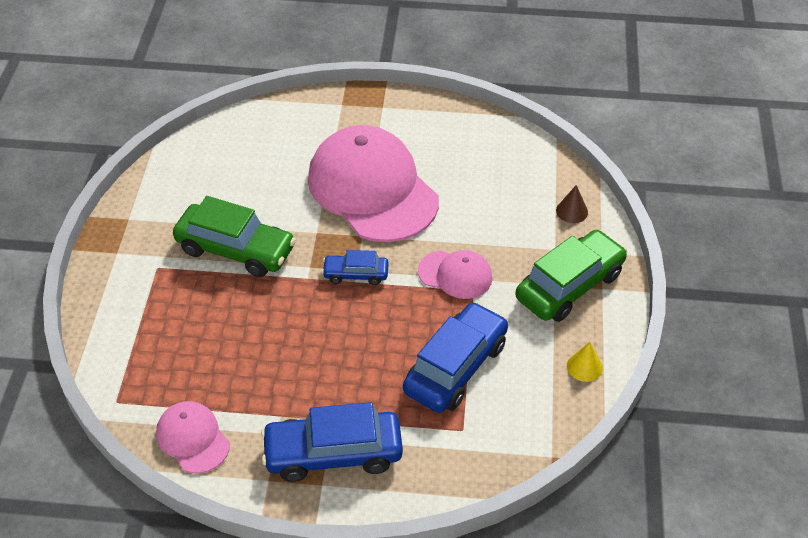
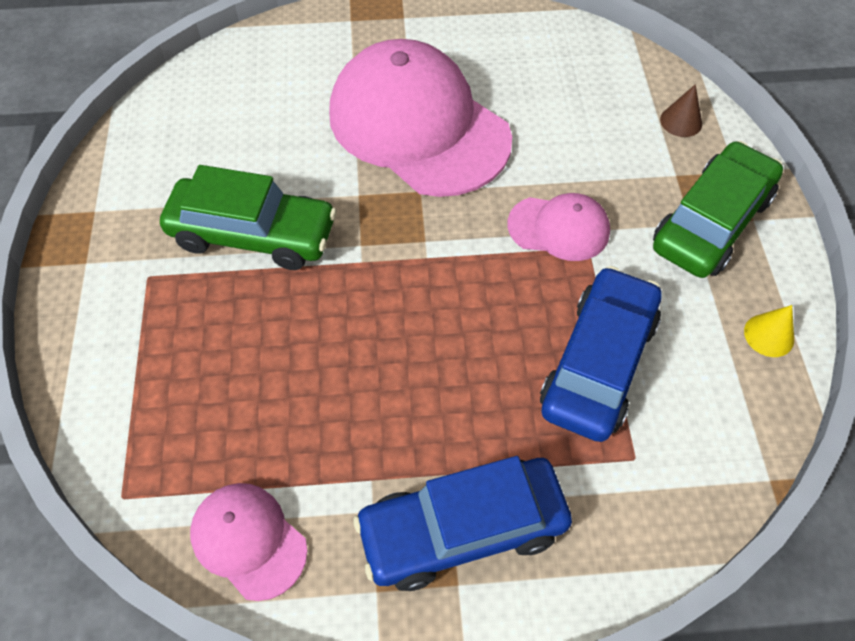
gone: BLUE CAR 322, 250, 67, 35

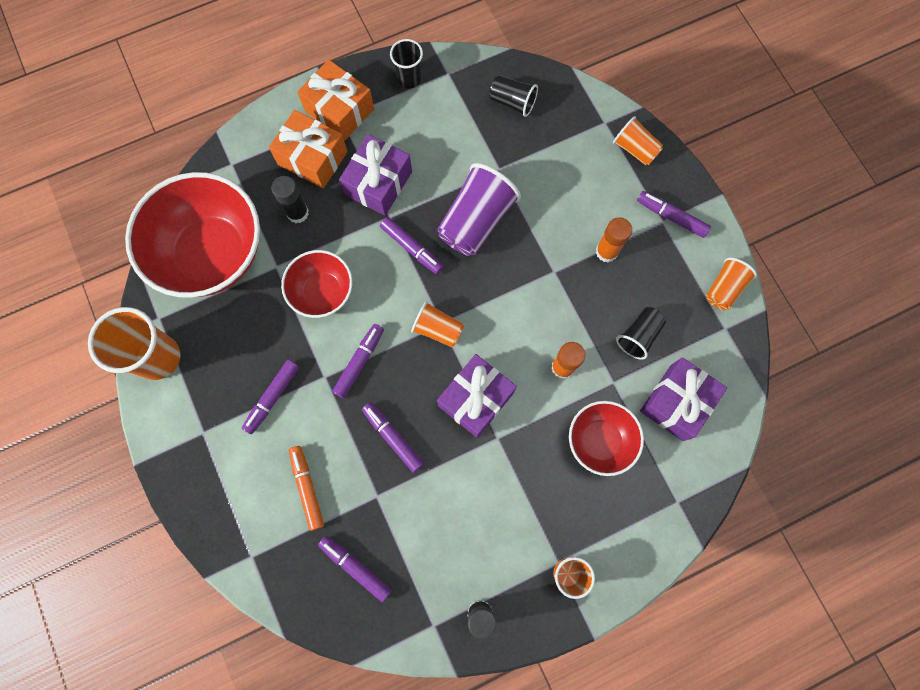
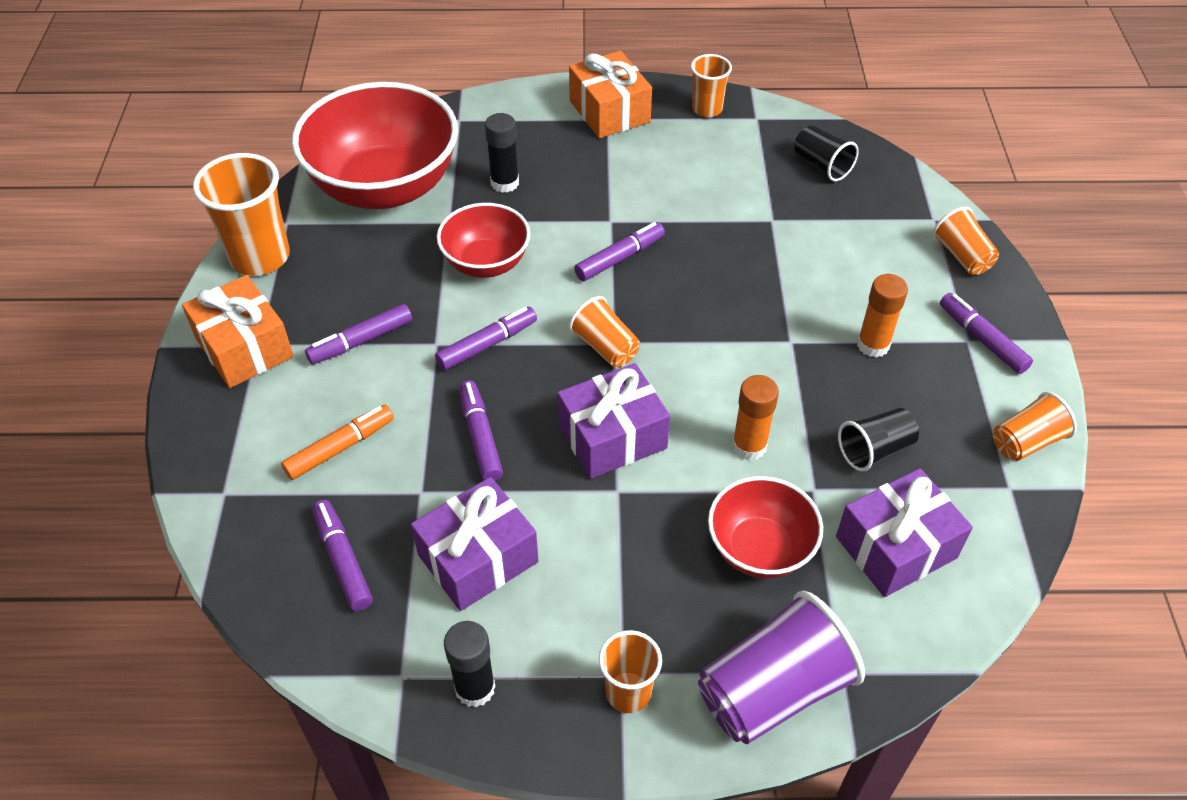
shifted: ORANGE GIFT 269, 110, 79, 78 to 182, 275, 112, 113; PURPLE GIFT 339, 134, 73, 82 to 411, 477, 127, 134; PURPLE CUP 437, 163, 84, 93 to 698, 591, 167, 153
repainted: BLACK CUP 390, 39, 33, 49 to ORANGE CUP 691, 54, 41, 64
rotated: ORANGE MARKER 289, 446, 35, 85 = 281, 405, 113, 75 45 degrees clockwise; PURPLE MARKER 380, 217, 64, 57 = 574, 222, 91, 59 105 degrees counterclockwise

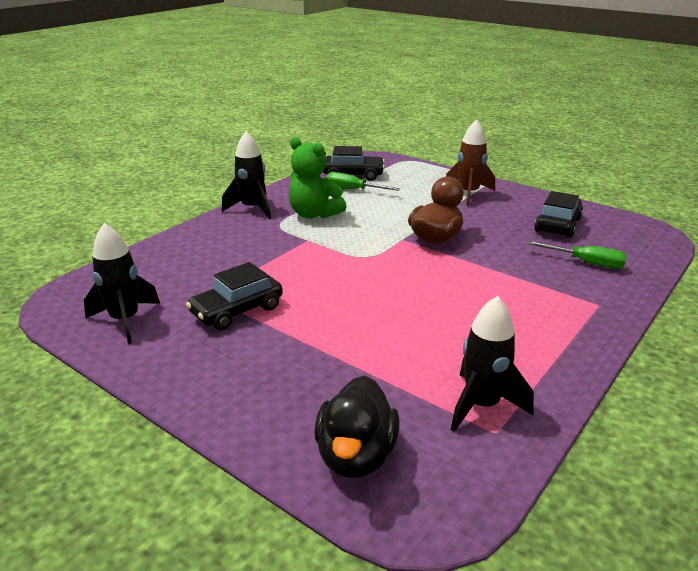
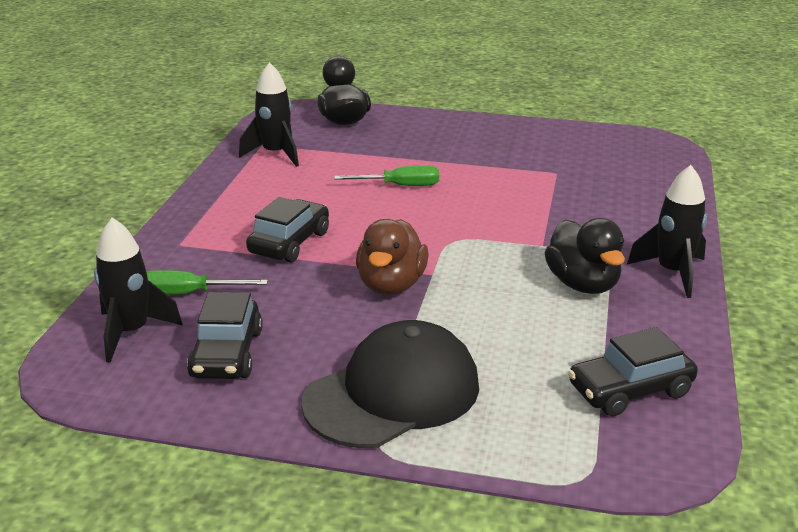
shifted: BLACK ROCKET 84, 223, 76, 121 to 94, 217, 89, 146; BLACK CAR 186, 262, 97, 68 to 246, 197, 83, 66; GREEN SCREWDRIVER 326, 172, 74, 19 to 334, 165, 105, 21
swapped: BROWN ROCKET 446, 119, 49, 87 to BLACK CAP 301, 320, 178, 128; GREEN TEDDY BEAR 289, 137, 58, 82 to BLACK DUCK 544, 218, 81, 76

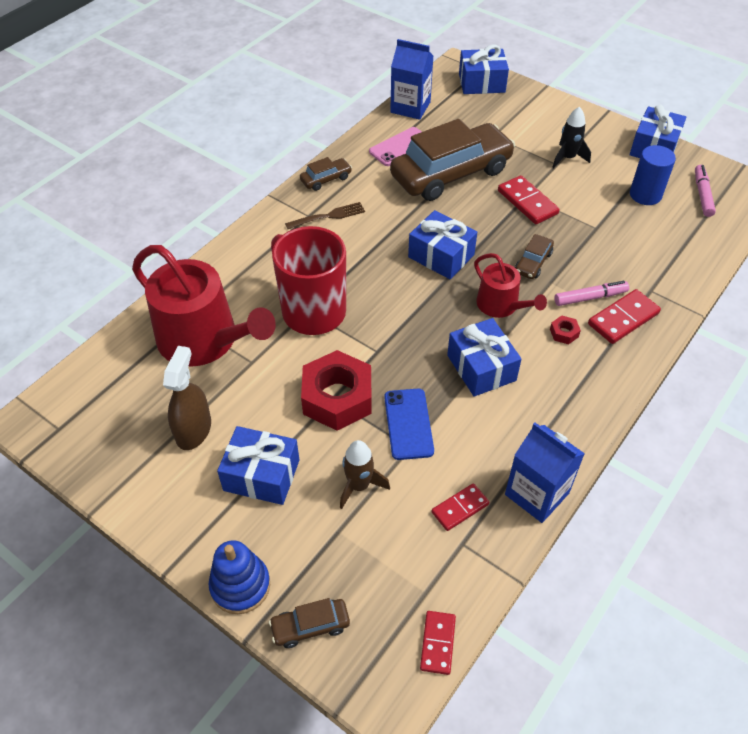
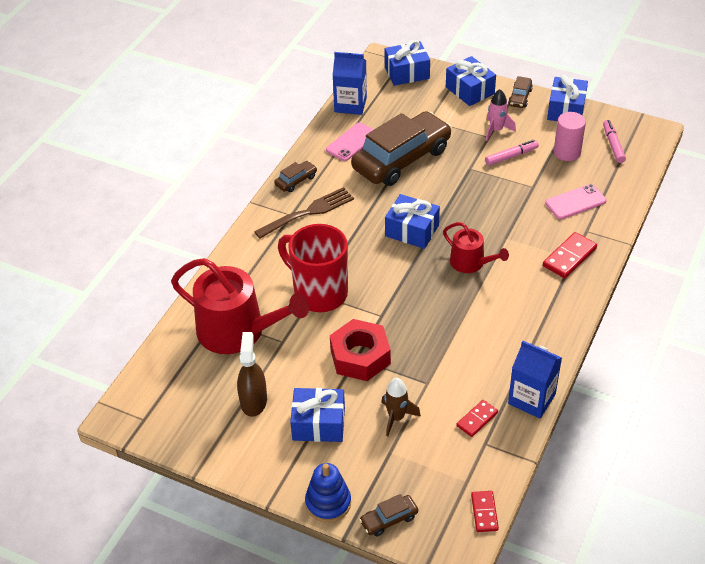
gone: BLUE PHONE 384, 389, 50, 71; RED DOMINO 498, 175, 62, 49; RED NUT 550, 315, 31, 29
new: PINK PHONE 545, 184, 62, 35
shifted: BLUE GIFT 447, 318, 74, 79 to 446, 56, 50, 50; PINK MARKER 554, 281, 75, 25 to 485, 140, 54, 26; BROWN CAR 515, 234, 39, 45 to 508, 76, 25, 32
repainted: BLACK ROCKET 552, 107, 39, 61 to PINK ROCKET 485, 89, 31, 52; BLUE CYLINDER 630, 145, 46, 60 to PINK CYLINDER 554, 112, 32, 49
scaled: BROWN FORK 285, 202, 80, 27 = 254, 187, 100, 52 x1.54

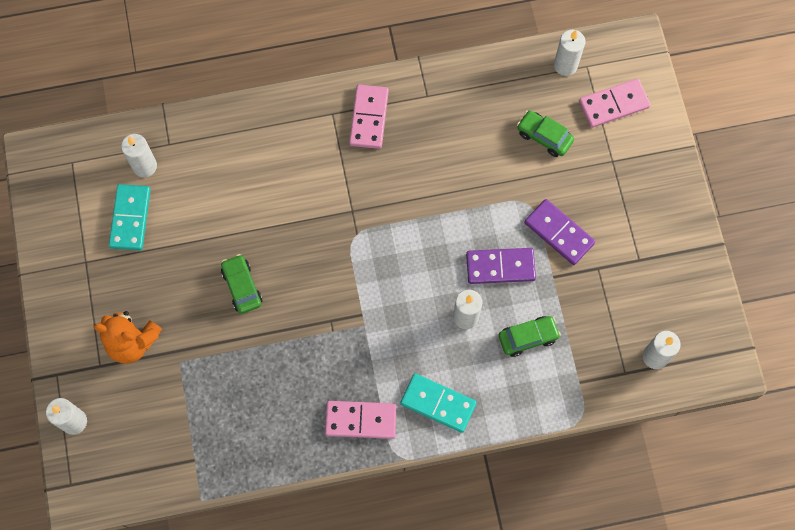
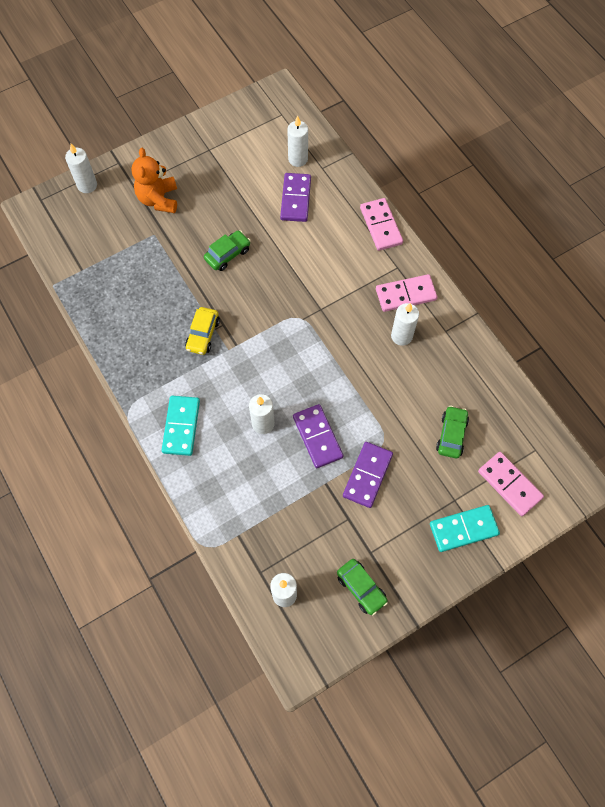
new: YELLOW CAR 185, 307, 35, 48; PURPLE DOMINO 280, 173, 31, 49
shifted: GREEN CAR 499, 316, 62, 41 to 337, 559, 51, 57; PINK DOMINO 325, 401, 72, 38 to 360, 198, 43, 53; WHITE CANDLE 554, 30, 31, 46 to 391, 303, 28, 43; TURQUOISE DOMINO 109, 184, 41, 66 to 430, 505, 70, 47

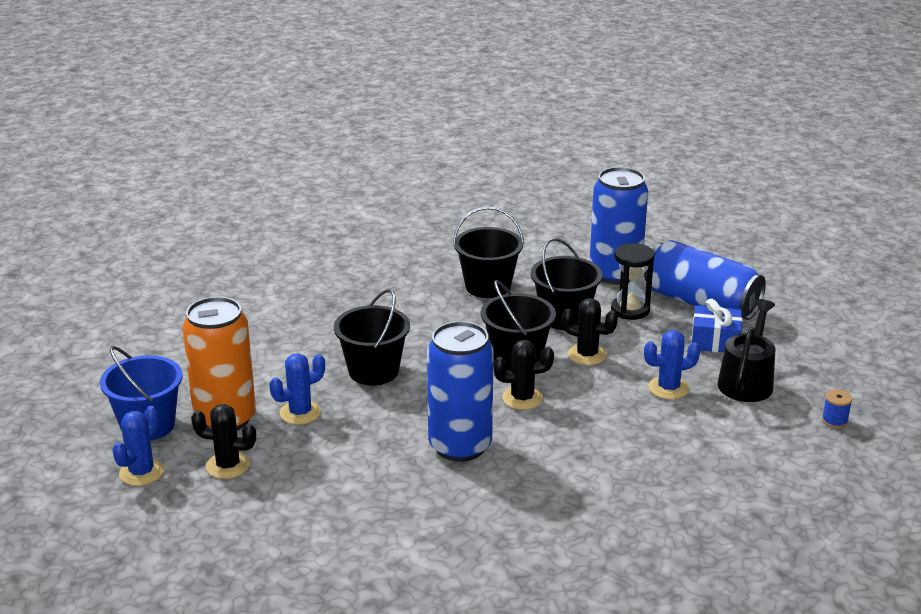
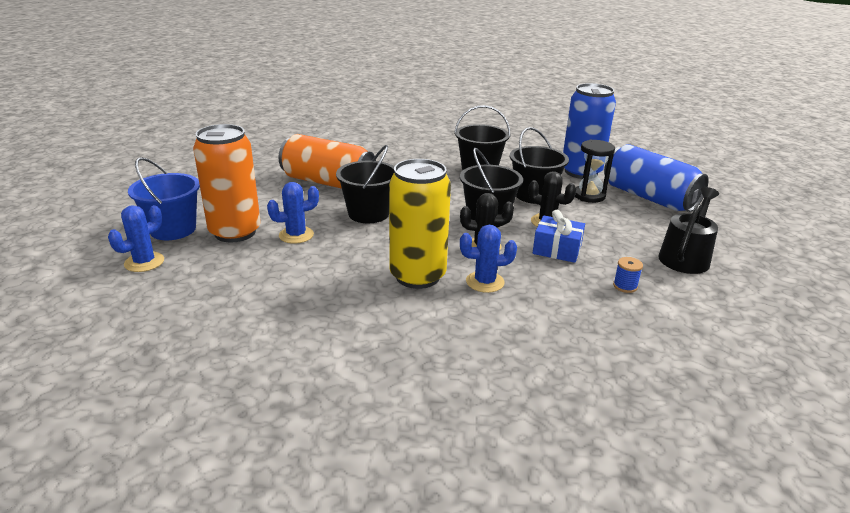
gone: BLACK CACTUS 191, 404, 65, 75
new: ORANGE CAN 279, 134, 97, 55
shifted: BLUE CACTUS 644, 330, 56, 69 to 460, 225, 57, 68; BLUE GIFT 691, 299, 51, 54 to 533, 210, 52, 53; BLUE SPOOL 822, 389, 30, 39 to 613, 257, 30, 36
repainted: BLUE CAN 427, 321, 67, 141 to YELLOW CAN 389, 159, 62, 130

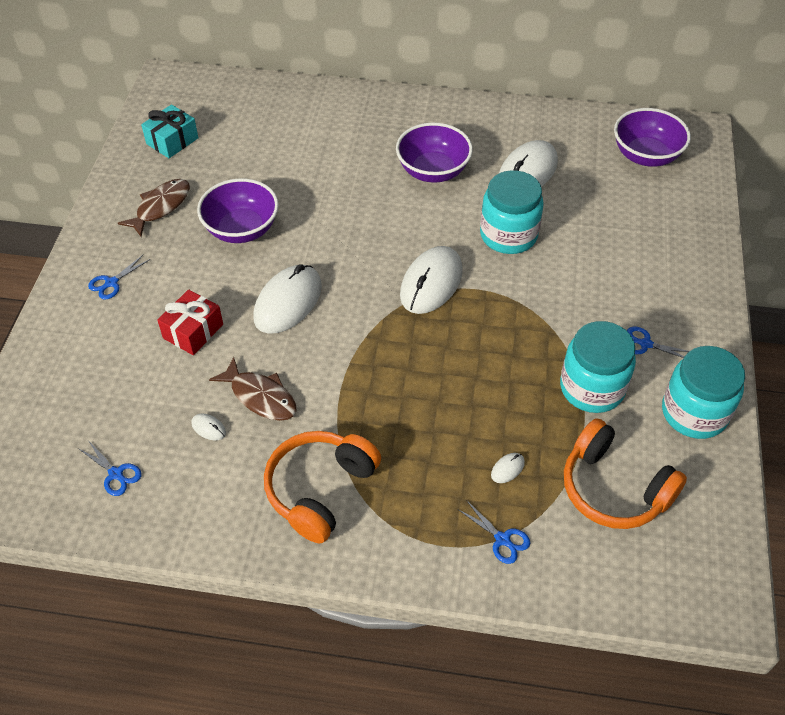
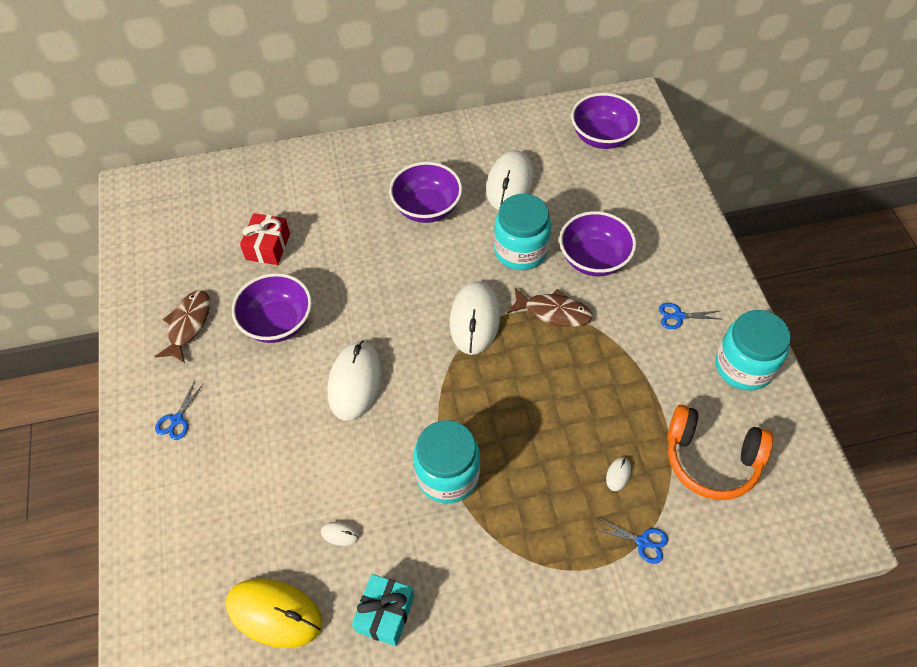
gone: ORANGE HEADPHONES 264, 431, 117, 112
new: PURPLE BOWL 559, 211, 77, 65
shifted: RED GIFT 157, 290, 66, 65 to 240, 213, 50, 52; TURQUOISE GIFT 141, 104, 57, 54 to 352, 574, 63, 72; TURQUOISE JAR 560, 321, 76, 92 to 413, 420, 67, 83; BROWN FISH 209, 357, 88, 64 to 507, 288, 86, 39
swapped: BLUE SCISSORS 78, 440, 63, 56 to YELLOW MOUSE 226, 578, 97, 70

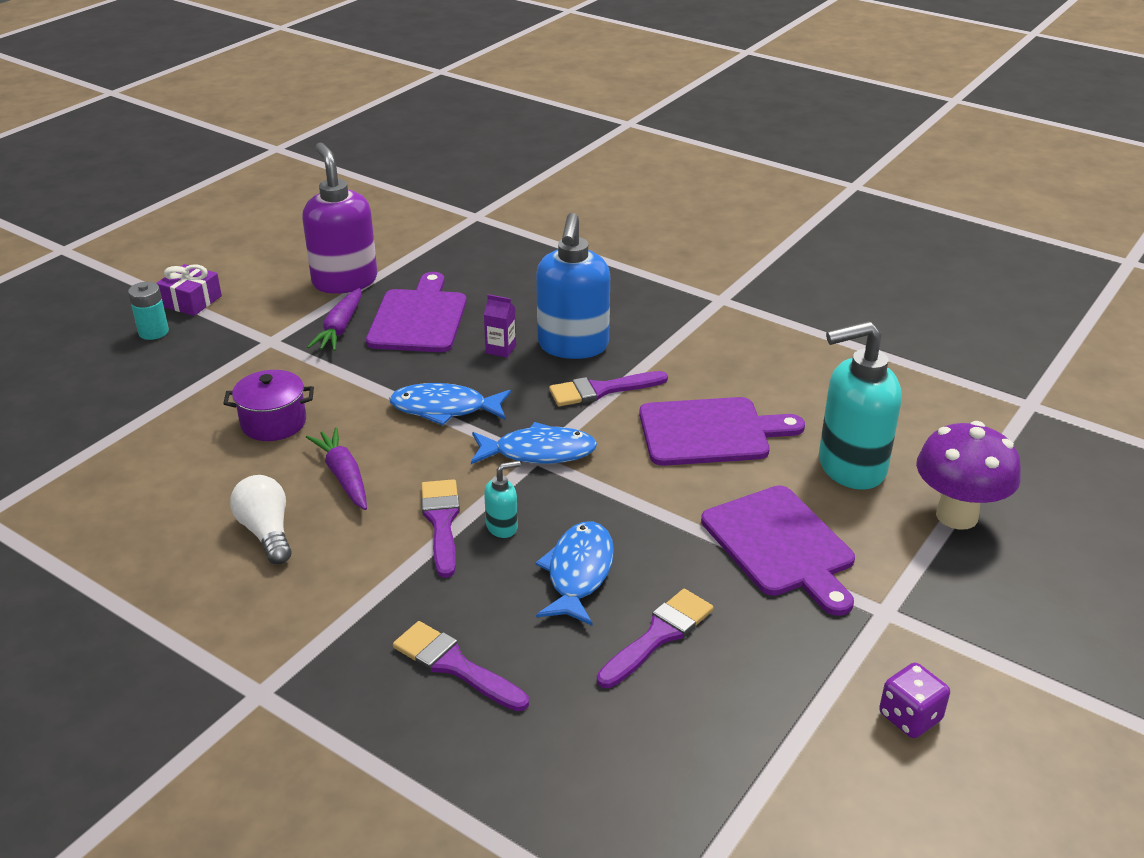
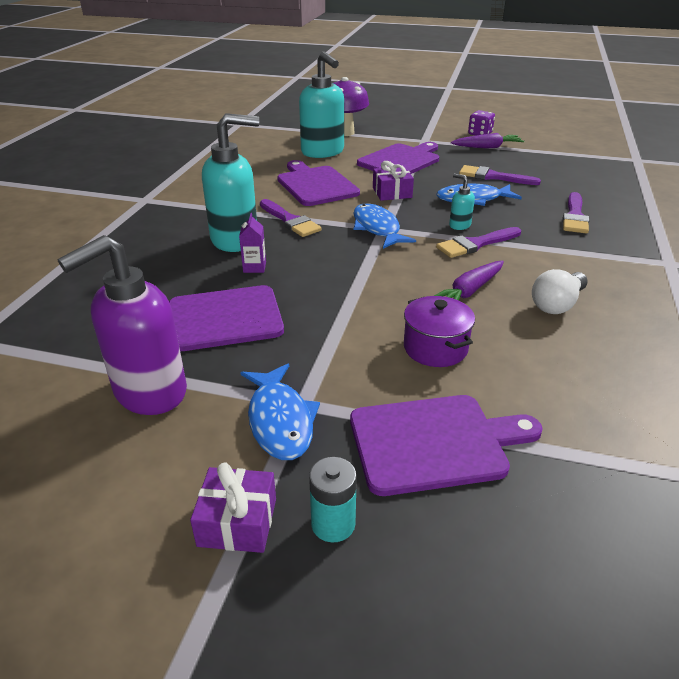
new: PURPLE CUTTING BOARD 350, 395, 193, 101; PURPLE GIFT 373, 161, 41, 40
shifted: BLUE FISH 389, 383, 122, 42 to 240, 364, 80, 96; PURPLE CARROT 307, 288, 54, 63 to 451, 133, 74, 16
repainted: BLUE SOAP DISPENSER 536, 213, 74, 146 to TURQUOISE SOAP DISPENSER 202, 113, 57, 139

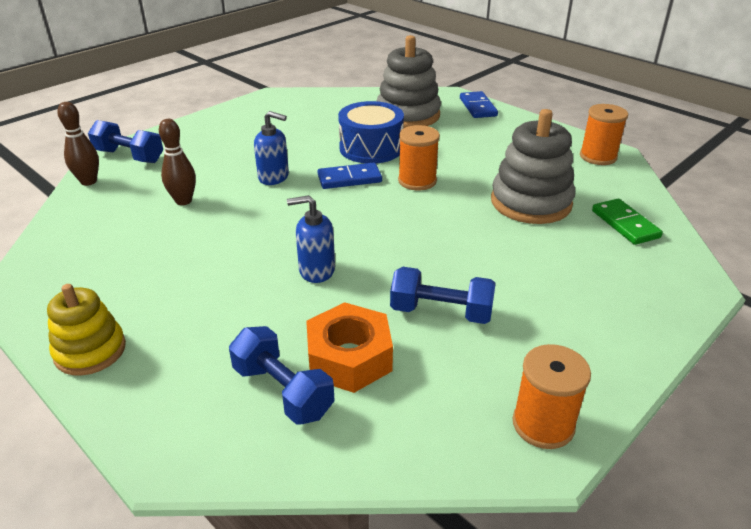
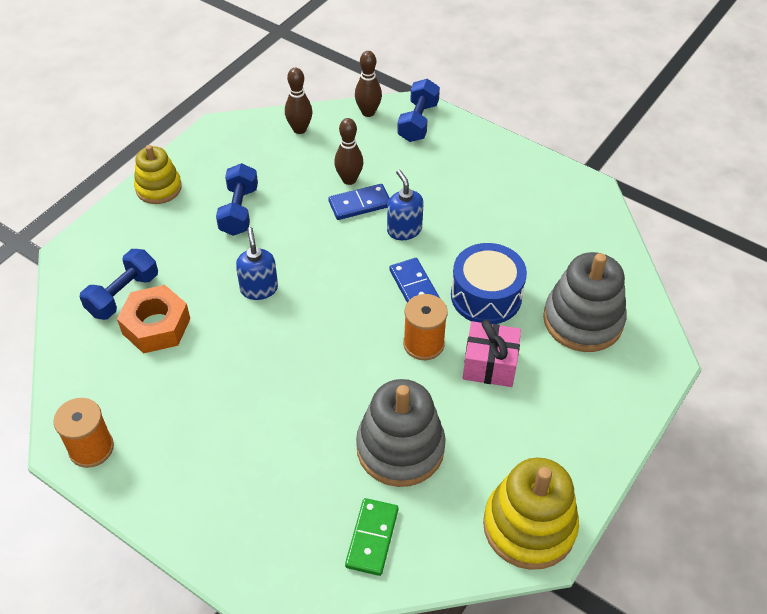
new: BROWN BOWLING PIN 285, 68, 27, 66; PINK GIFT 463, 319, 58, 68
shifted: BLUE DUMBBELL 390, 267, 106, 57 to 216, 163, 42, 73; BLUE DOMINO 460, 91, 38, 27 to 328, 184, 62, 36
swapped: ORANGE SPOOL 580, 104, 48, 61 to YELLOW STACKING TOY 483, 458, 96, 112
rotated: GREEN DOMINO 592, 199, 71, 46 = 345, 498, 53, 78 45 degrees counterclockwise; BLUE SOAP DISPENSER 254, 111, 35, 74 = 387, 170, 37, 70 150 degrees clockwise

